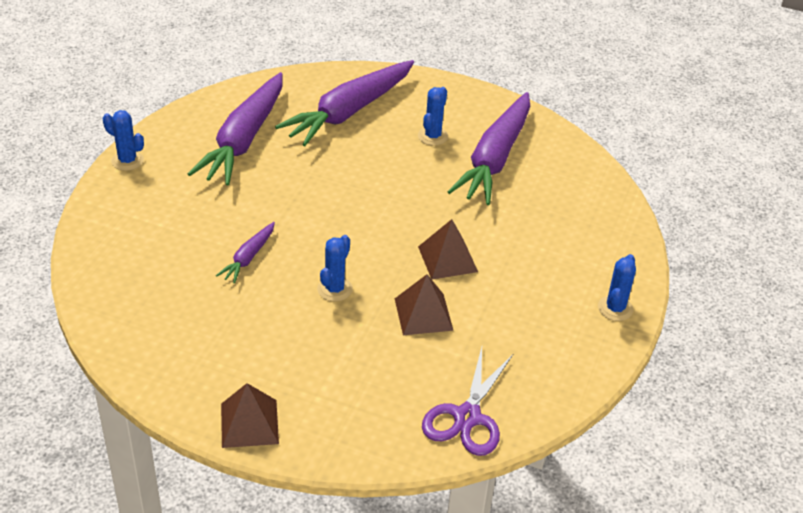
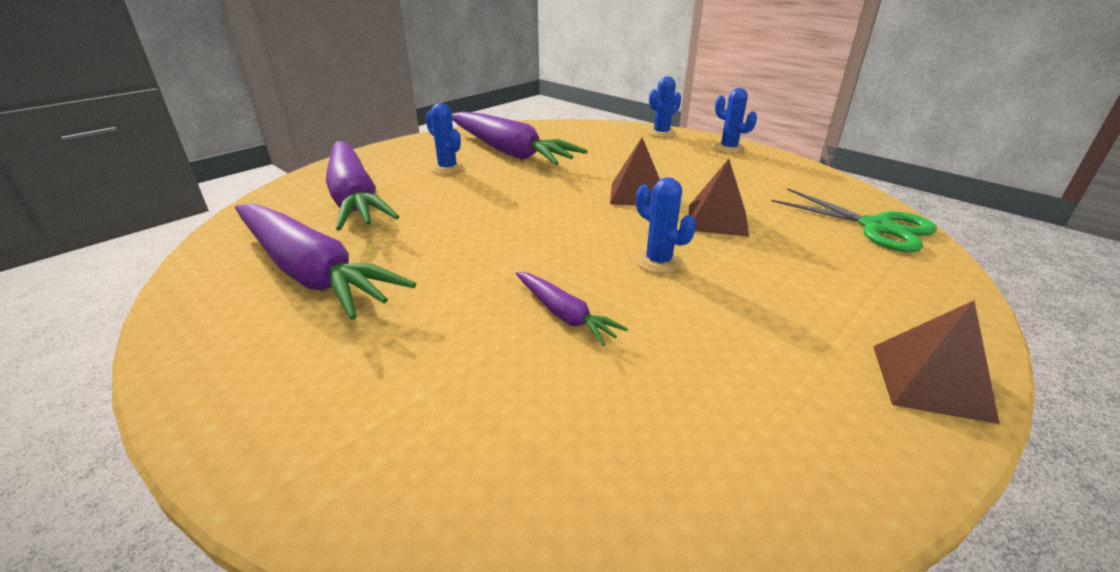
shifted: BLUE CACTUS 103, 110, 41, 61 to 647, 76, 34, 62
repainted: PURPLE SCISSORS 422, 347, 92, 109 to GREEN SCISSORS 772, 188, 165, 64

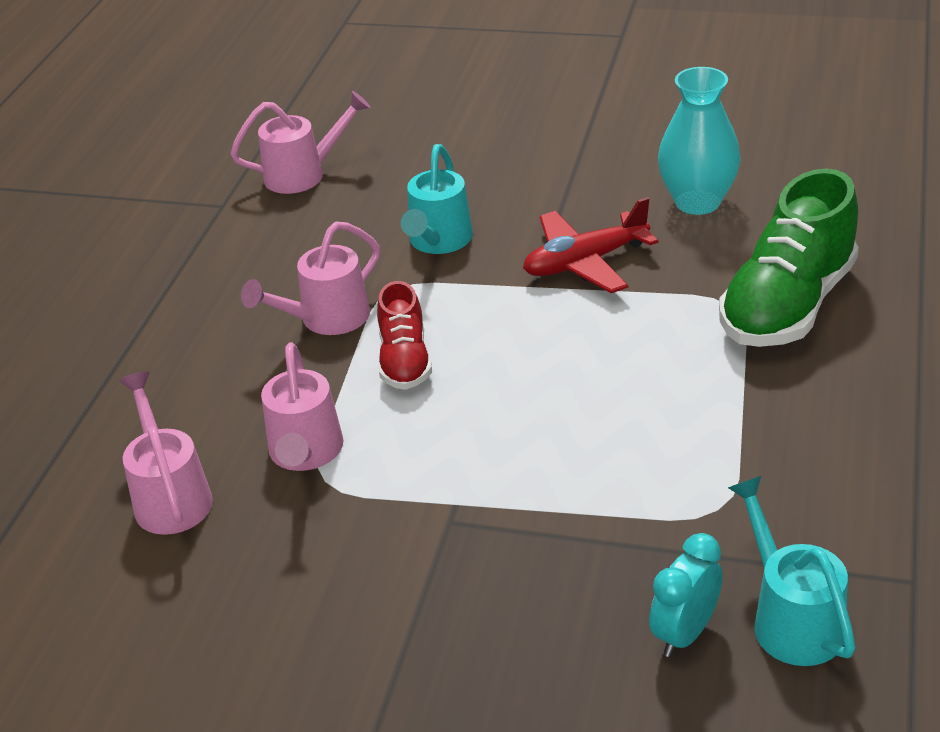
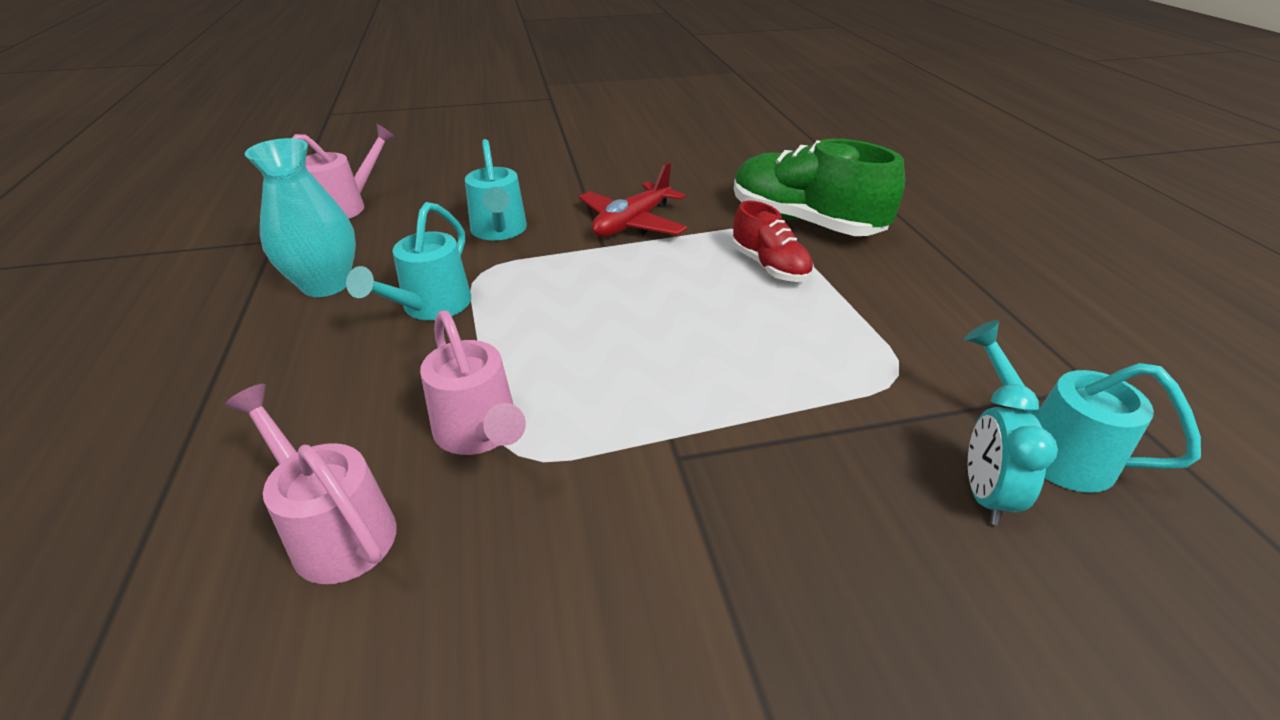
shifted: TURQUOISE VASE 658, 67, 83, 148 to 245, 138, 111, 159; RED SHOE 377, 281, 55, 109 to 732, 201, 82, 81
repainted: PINK WATERING CAN 241, 222, 139, 113 to TURQUOISE WATERING CAN 346, 202, 125, 118
rotated: GREEN SHOE 719, 168, 140, 179 = 734, 139, 171, 97 120 degrees clockwise

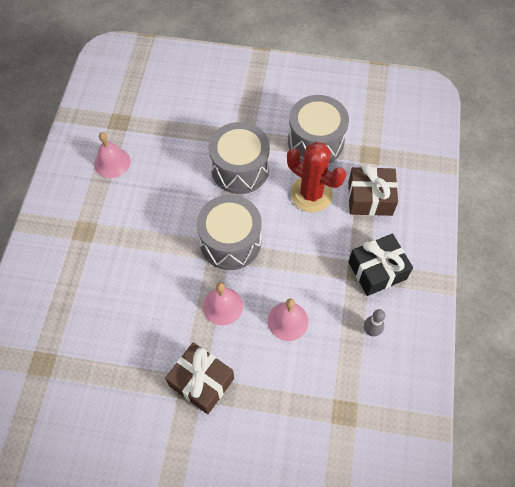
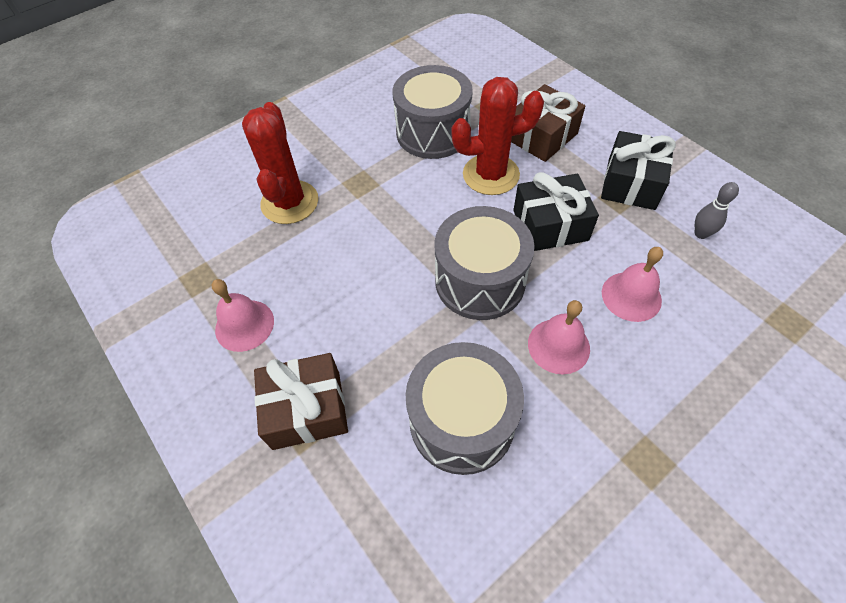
new: RED CACTUS 242, 102, 76, 122; BLACK GIFT 513, 172, 86, 79
shifted: BROWN GIFT 165, 342, 69, 72 to 254, 353, 94, 97; GREY DRUM 209, 122, 61, 72 to 405, 342, 119, 133

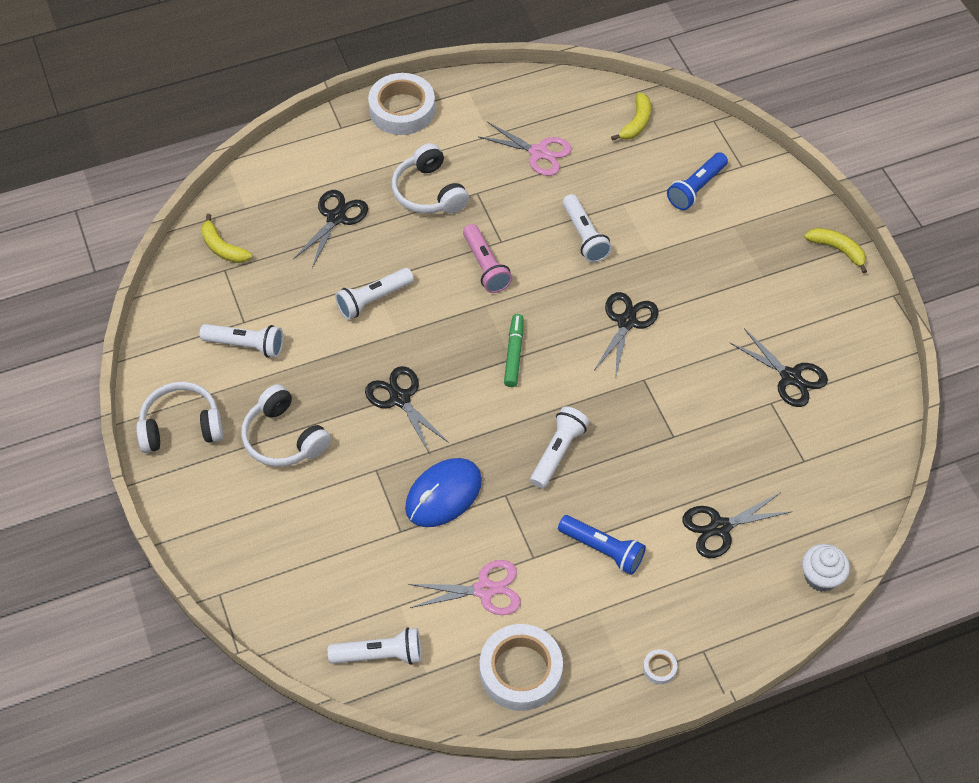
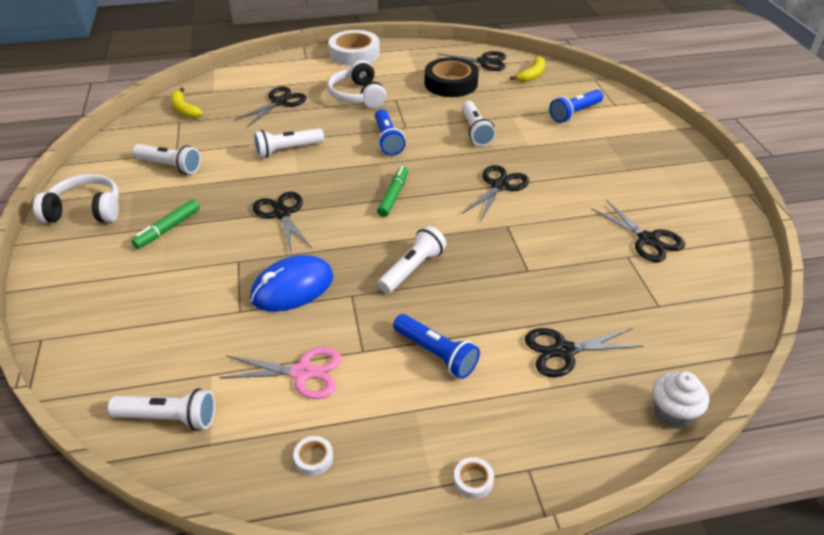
gone: YELLOW BANANA 804, 228, 63, 45
new: BLACK SCISSORS 437, 51, 69, 20
swapped: WHITE HEADPHONES 241, 384, 90, 83 to GREEN MARKER 132, 199, 68, 50; PINK SCISSORS 479, 122, 93, 54 to BLACK TAPE 425, 57, 54, 40
repainted: PINK FLASHLIGHT 463, 224, 49, 69 to BLUE FLASHLIGHT 375, 109, 31, 47
scaled: WHITE TAPE 480, 624, 83, 87 = 293, 436, 40, 40 x0.41

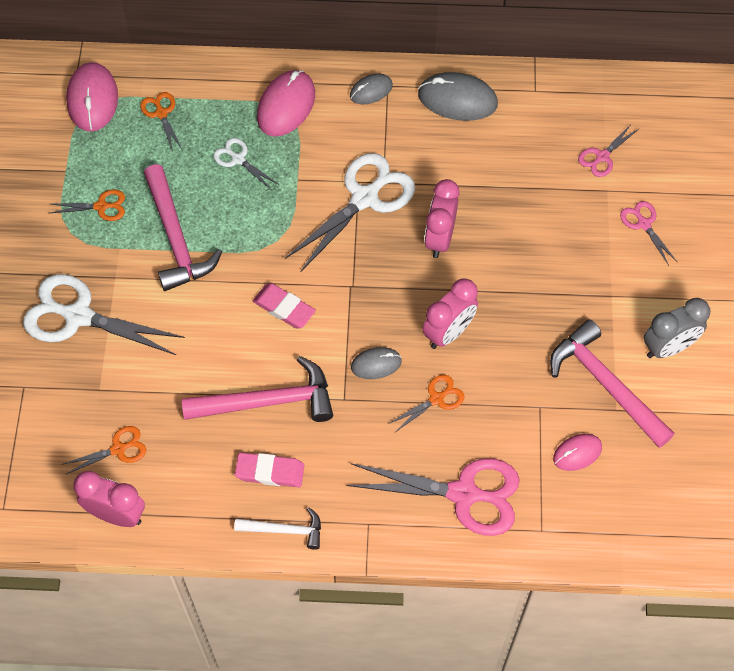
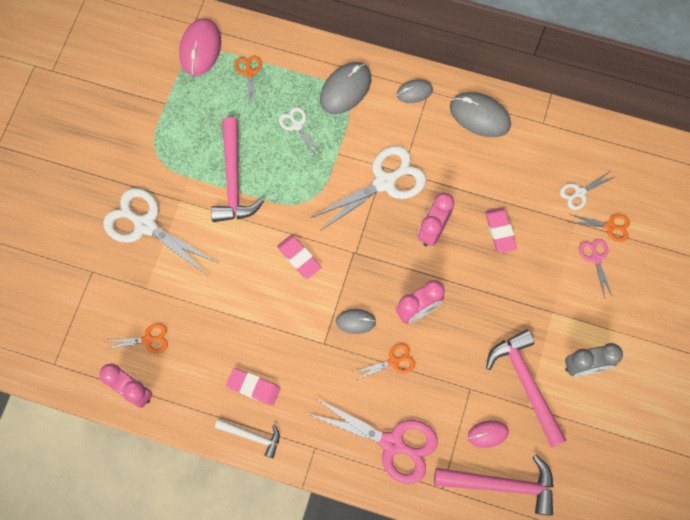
new: PINK ERASER 485, 207, 32, 46
shifted: PINK HAMMER 182, 356, 151, 66 to 434, 455, 120, 61; ORANGE SCISSORS 50, 189, 75, 32 to 569, 214, 61, 28
repainted: PINK MOUSE 257, 70, 58, 67 to GREY MOUSE 320, 62, 51, 52; PINK SCISSORS 578, 123, 62, 54 to WHITE SCISSORS 560, 171, 56, 39

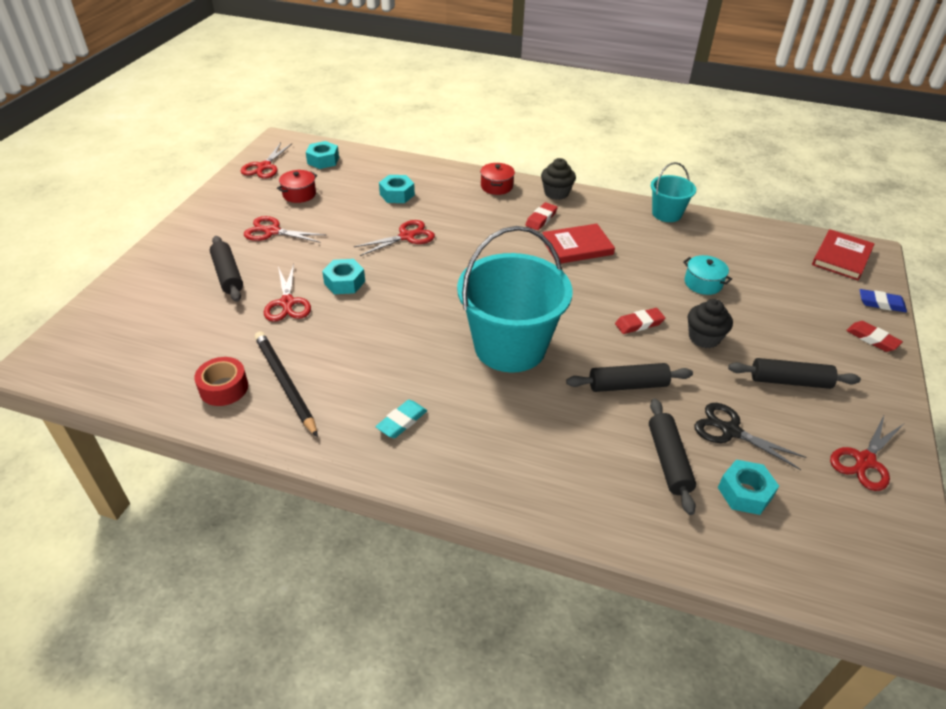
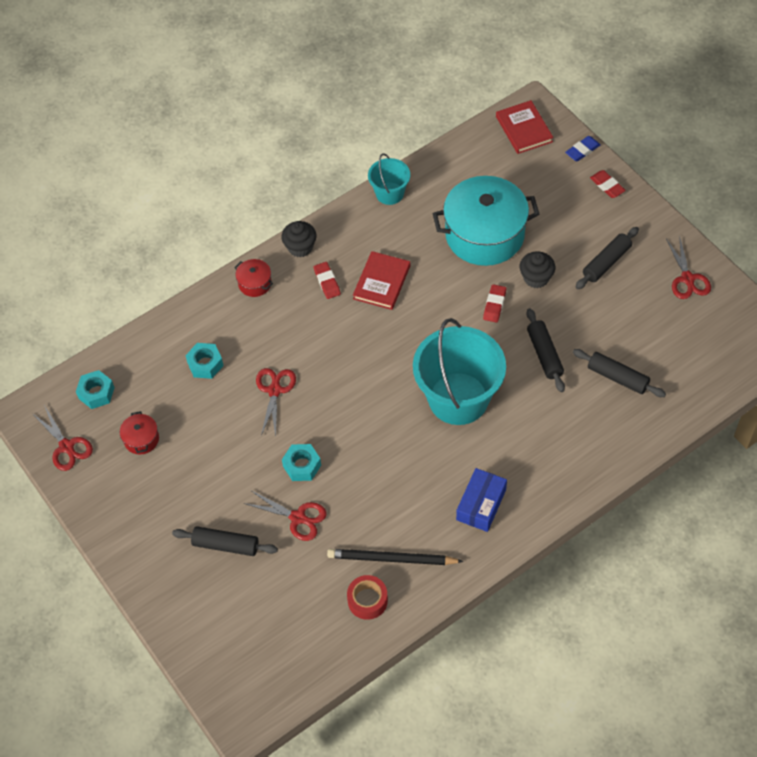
gone: RED SCISSORS 244, 216, 82, 27; BLACK SCISSORS 694, 403, 113, 67; TURQUOISE NUT 718, 460, 61, 55
swapped: TURQUOISE ERASER 375, 400, 52, 38 to BLUE BOX 456, 468, 51, 64
rotated: BLACK ROLLING PIN 566, 363, 127, 29 = 526, 308, 39, 84 45 degrees counterclockwise; RED ERASER 846, 321, 57, 31 = 590, 170, 36, 28 60 degrees clockwise
scaled: TURQUOISE POT 683, 255, 49, 40 = 432, 176, 107, 90 x2.40

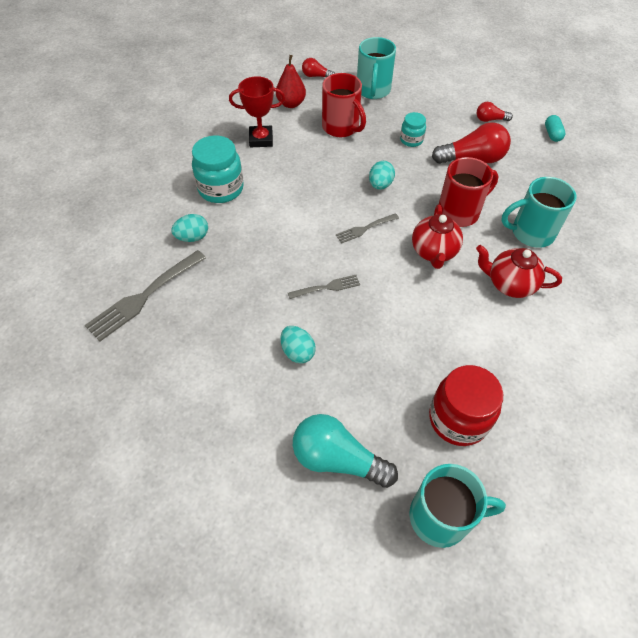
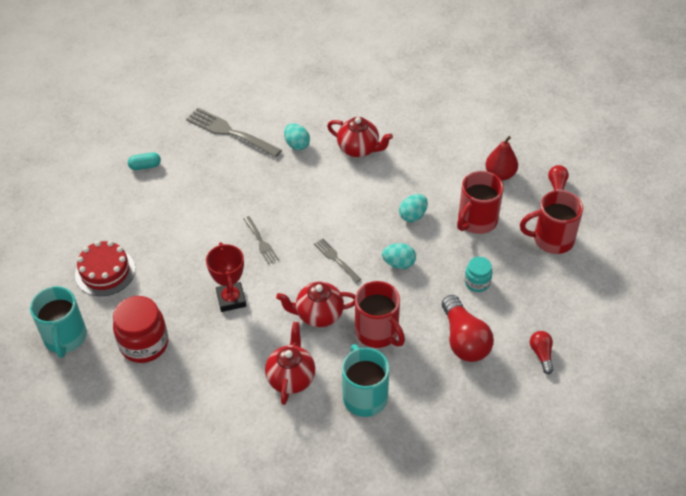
shifted: TURQUOISE CAPSULE 545, 115, 21, 27 to 128, 152, 33, 18; RED TROPHY 229, 76, 56, 71 to 206, 242, 40, 70; TURQUOISE EGG 281, 326, 35, 37 to 399, 194, 29, 28
swapped: TURQUOISE LIGHT BULB 293, 414, 105, 74 to RED CAKE 75, 241, 60, 55; TURQUOISE JAR 192, 135, 52, 68 to RED TEAPOT 327, 117, 66, 40
repainted: TURQUOISE MUG 357, 37, 39, 62 to RED MUG 520, 190, 63, 64

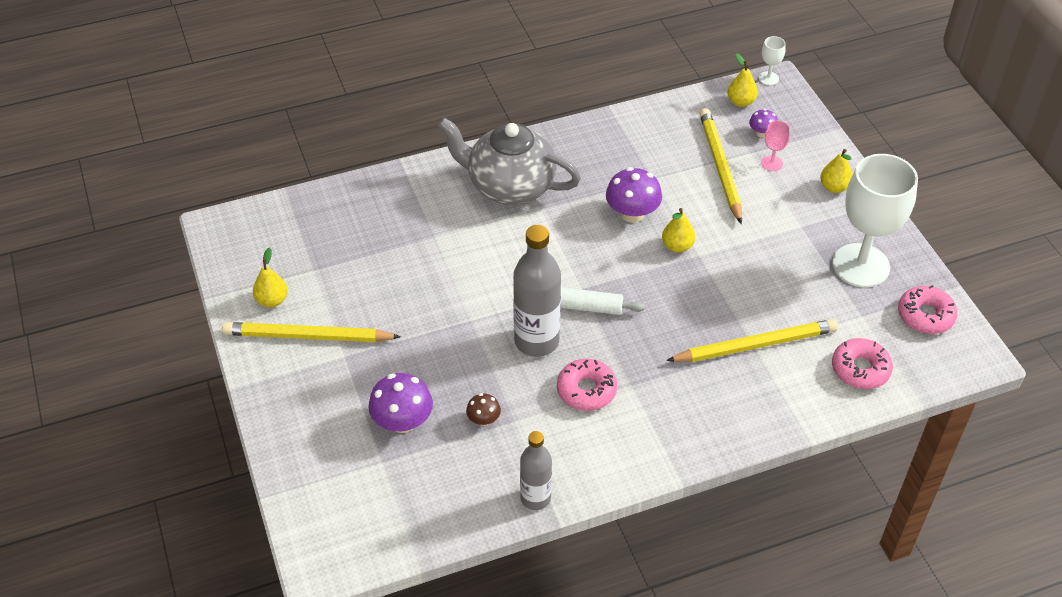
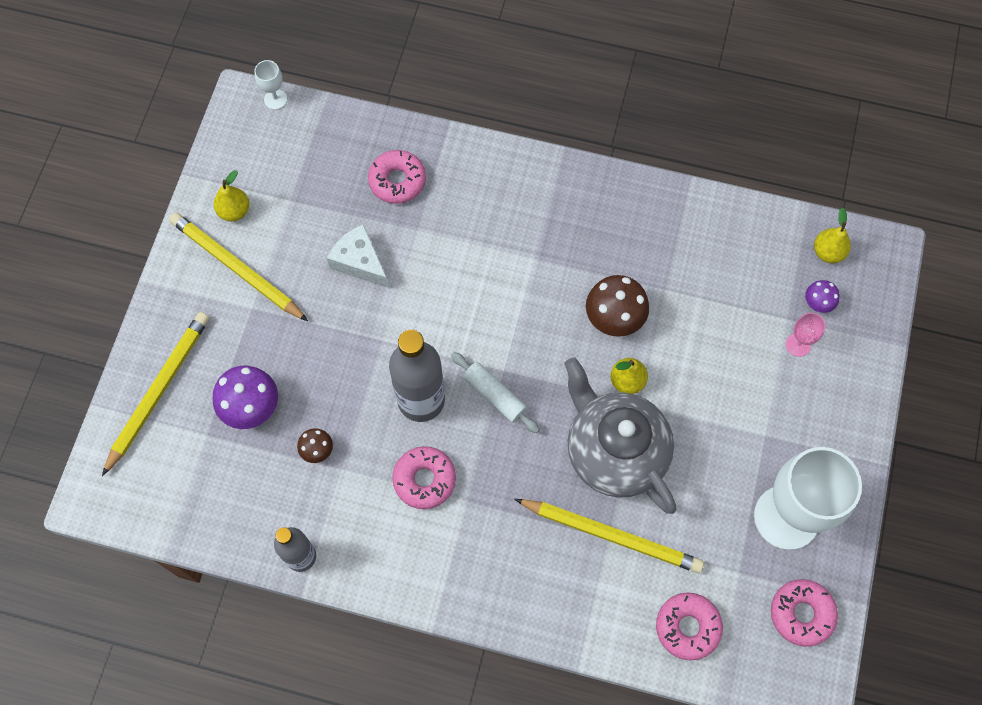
gone: YELLOW PEAR 820, 149, 33, 44
new: WHITE CHEESE 327, 224, 62, 64; PINK DONUT 368, 150, 58, 54
shifted: YELLOW PENCIL 699, 108, 43, 116 to 102, 312, 107, 164; WHITE GOBLET 759, 36, 27, 49 to 254, 60, 33, 50; GREY TEAPOT 438, 118, 143, 87 to 564, 357, 112, 157
repainted: PURPLE MUSHROOM 606, 167, 56, 56 to BROWN MUSHROOM 586, 275, 63, 62

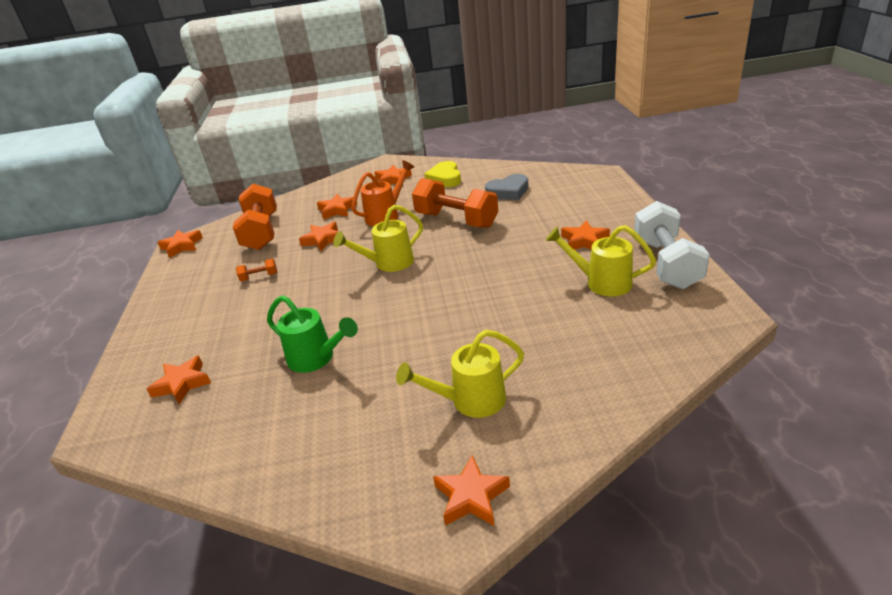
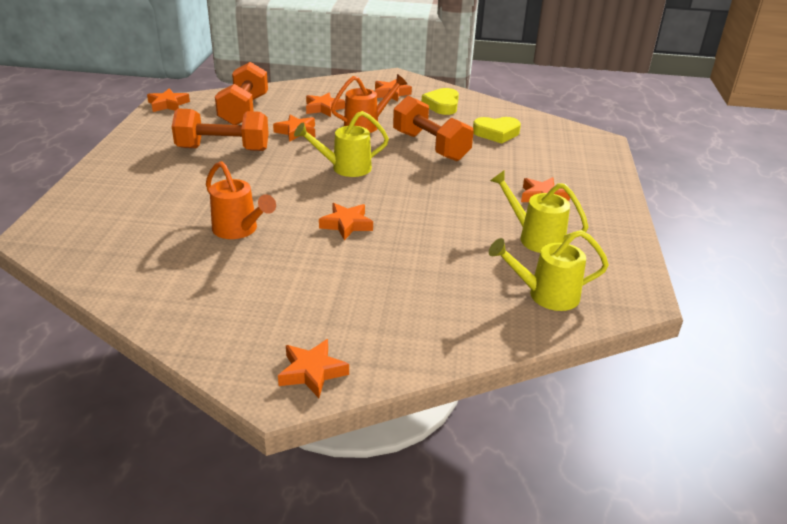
gone: WHITE DUMBBELL 634, 201, 76, 88
shifted: ORANGE STAR 147, 355, 64, 49 to 319, 203, 54, 37; YELLOW WATERING CAN 396, 330, 128, 88 to 489, 230, 120, 81
repainted: GREEN WATERING CAN 267, 295, 91, 78 to ORANGE WATERING CAN 206, 161, 70, 78; GREY HEART 485, 174, 43, 26 to YELLOW HEART 473, 117, 48, 27
scaled: ORANGE DUMBBELL 236, 259, 41, 22 = 172, 108, 97, 43 x2.43

